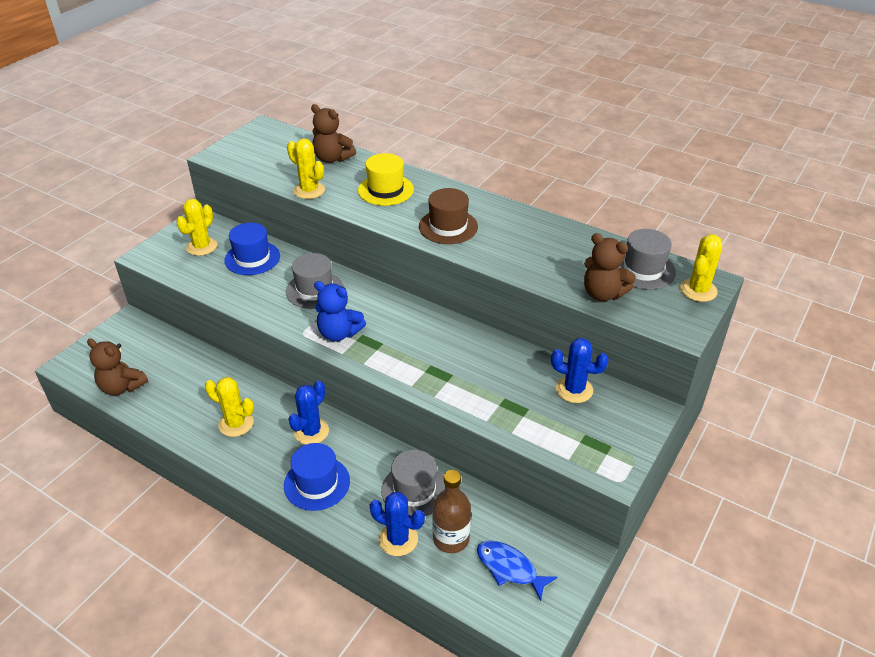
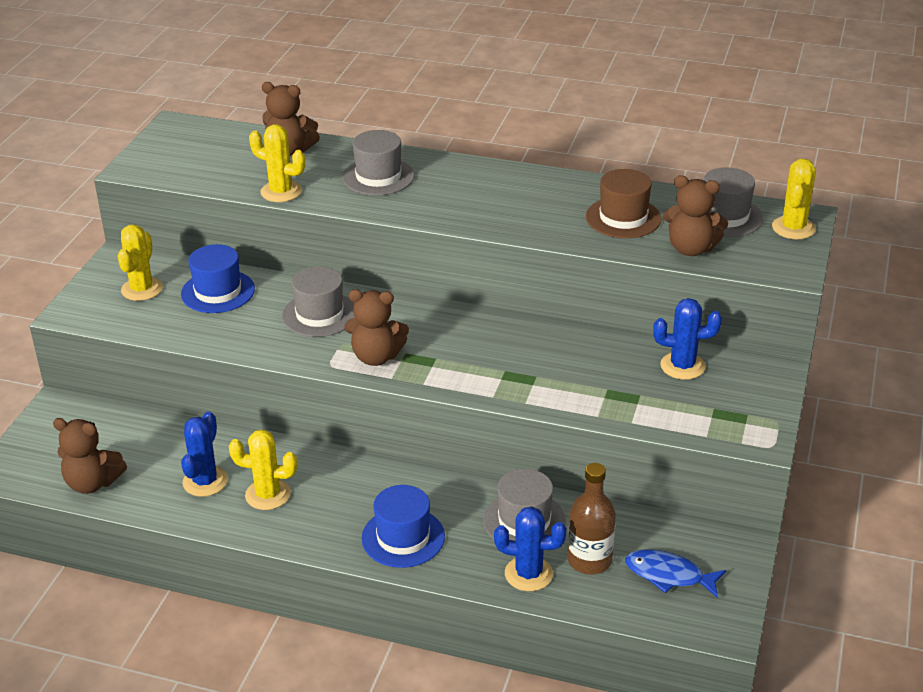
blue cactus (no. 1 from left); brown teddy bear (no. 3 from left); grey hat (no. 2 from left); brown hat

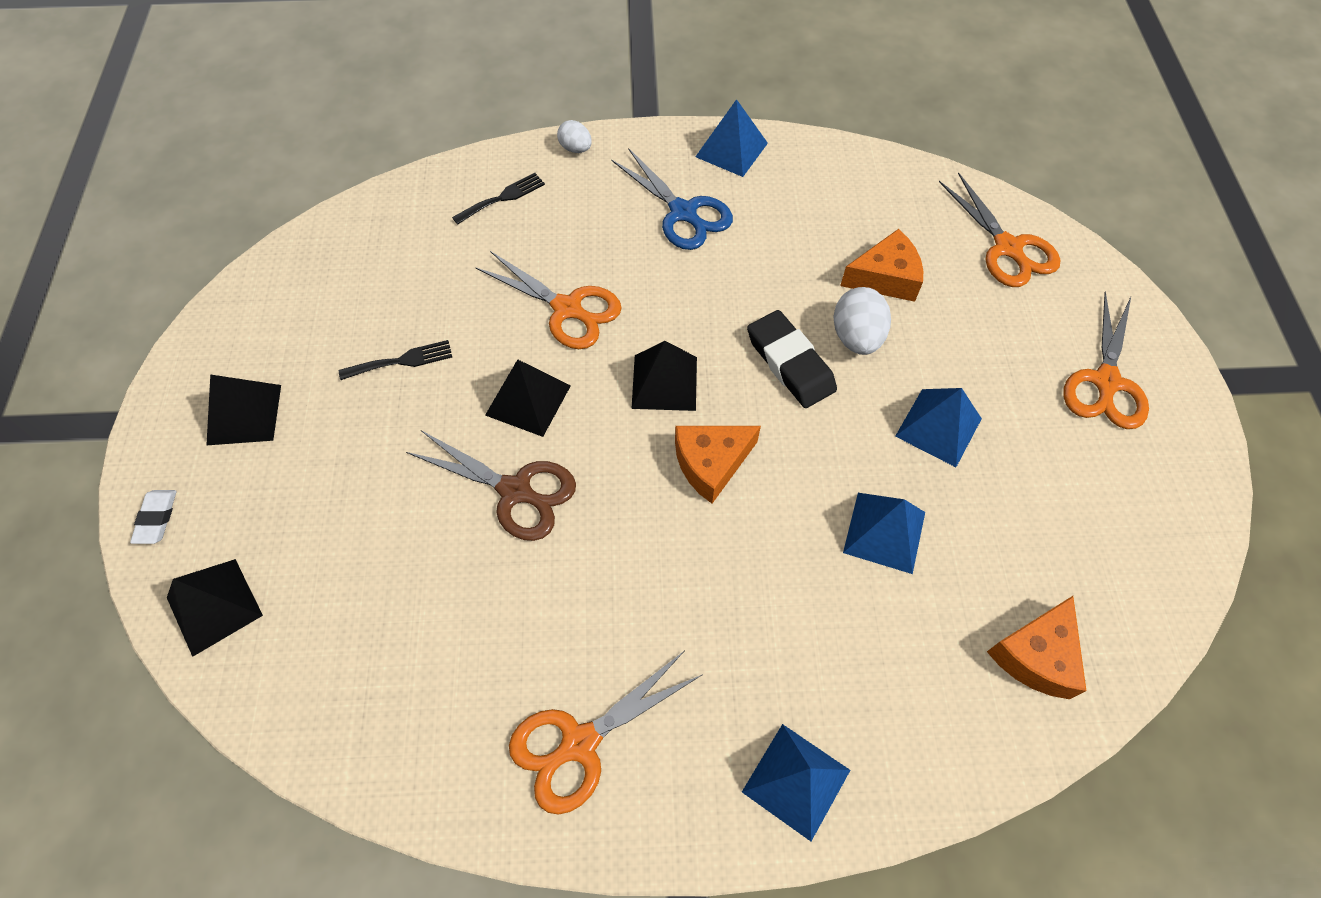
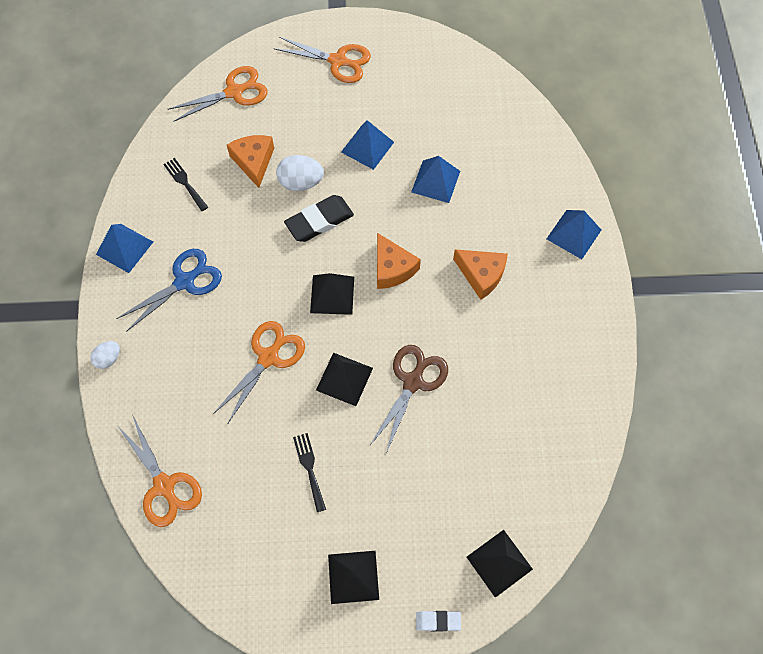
black fork (no. 1 from left); orange scissors (no. 1 from left); orange cheese (no. 3 from left)

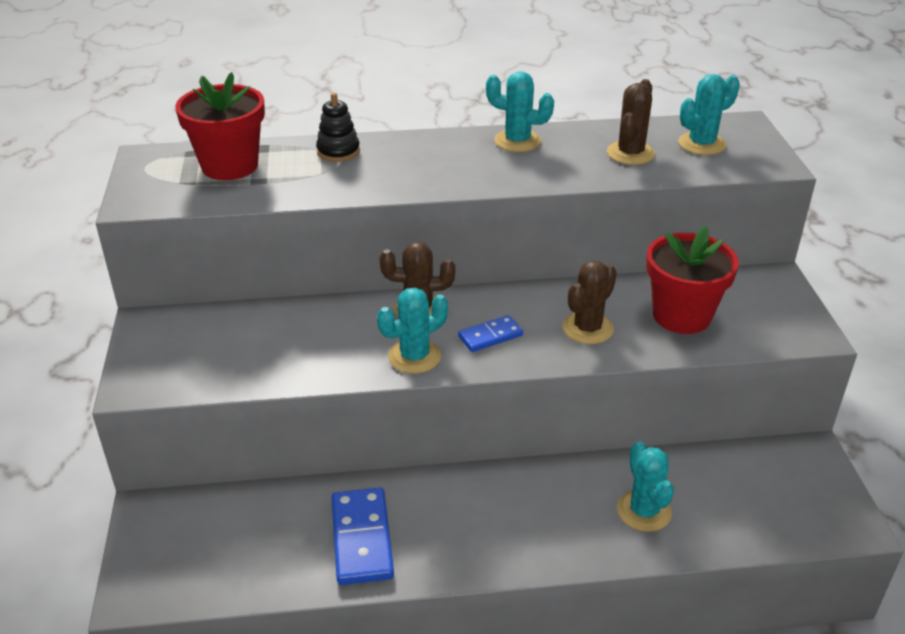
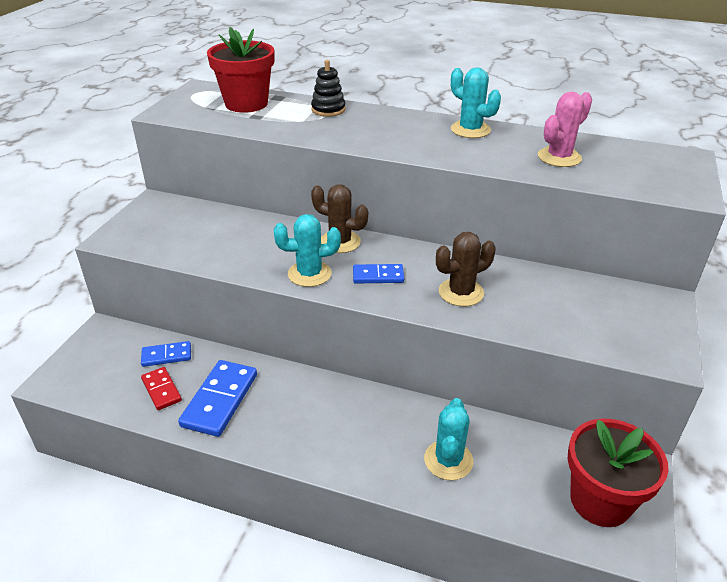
pink cactus; red flower pot (no. 2 from left); turquoise cactus (no. 4 from left in the first image); blue domino (no. 1 from left); red domino

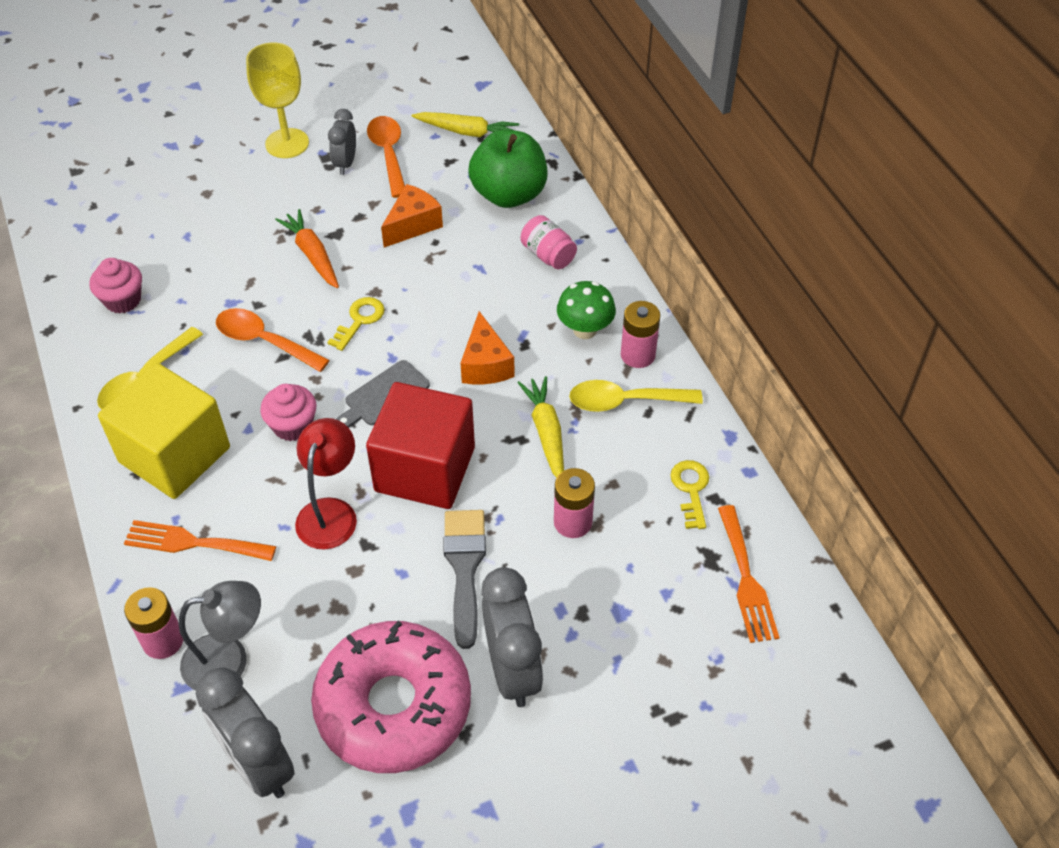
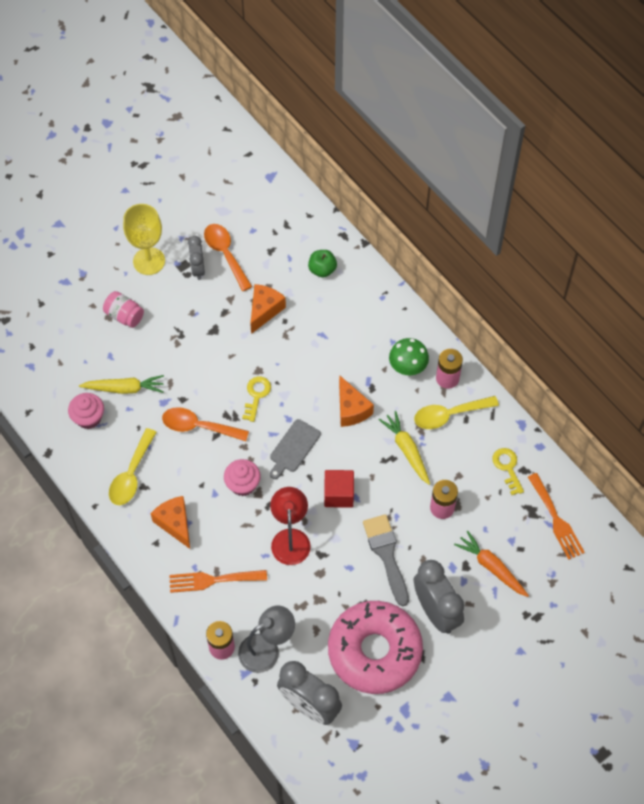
orange cheese (no. 1 from left); orange carrot; red cube; yellow carrot (no. 1 from left); green apple; pink jar

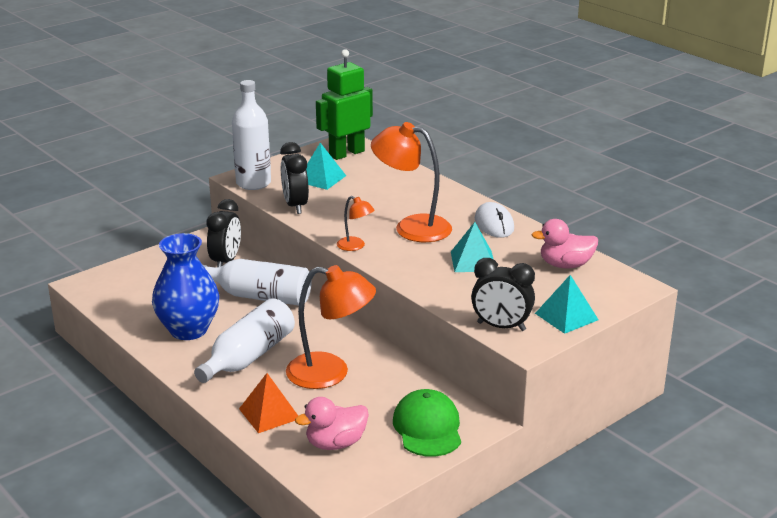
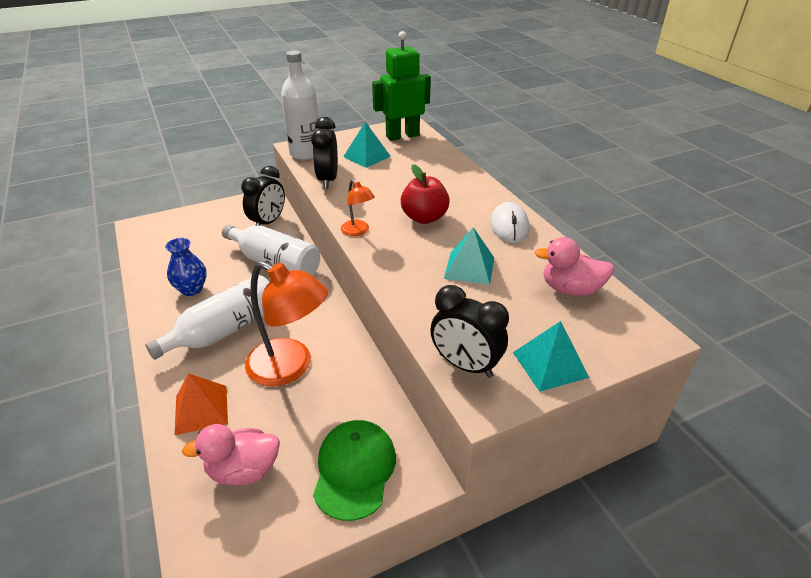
blue vase; red apple

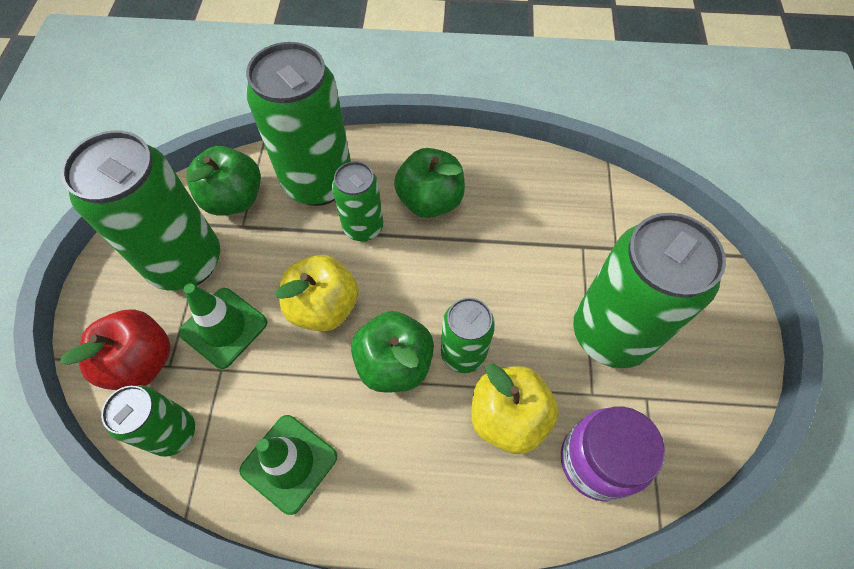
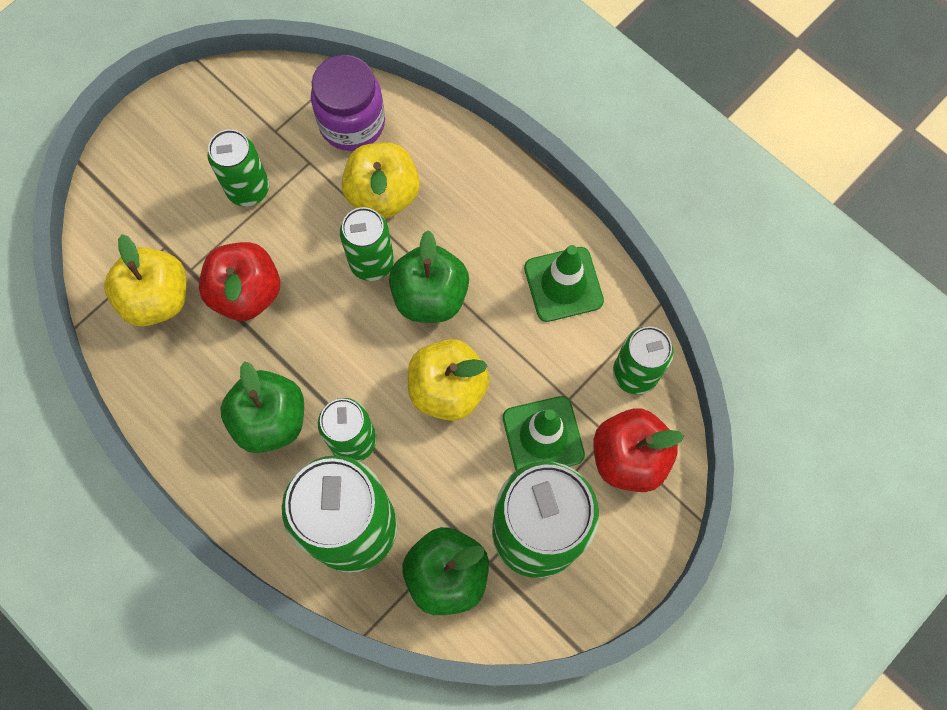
green can (no. 1 from left); yellow apple (no. 1 from left); red apple (no. 1 from left)

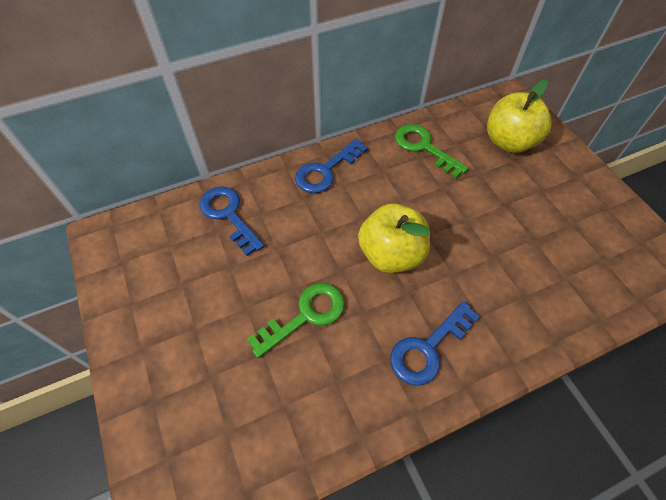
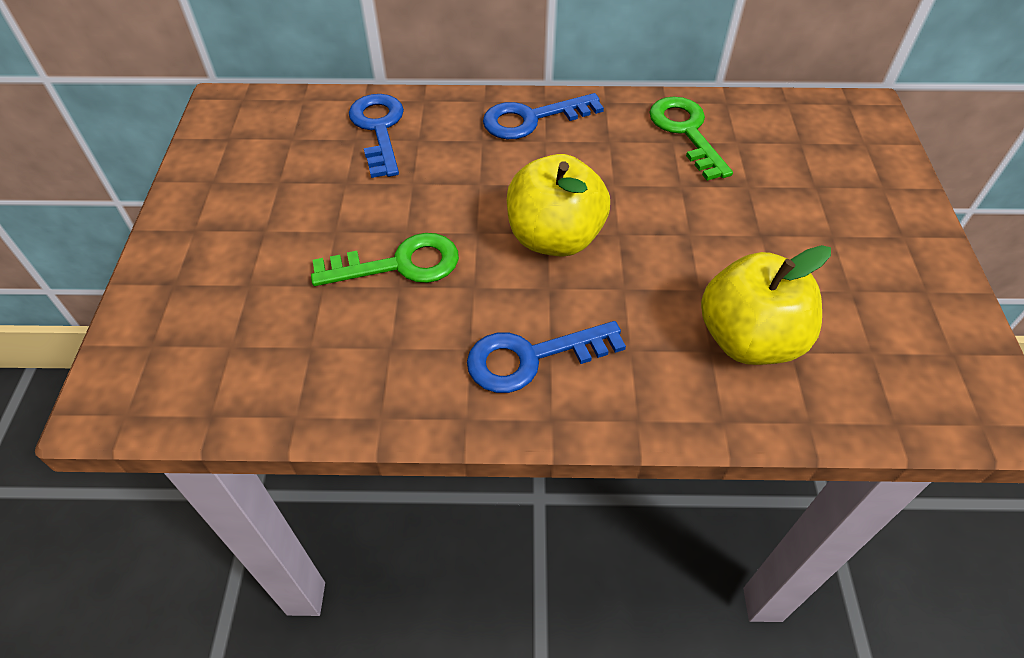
yellow apple (no. 2 from left)

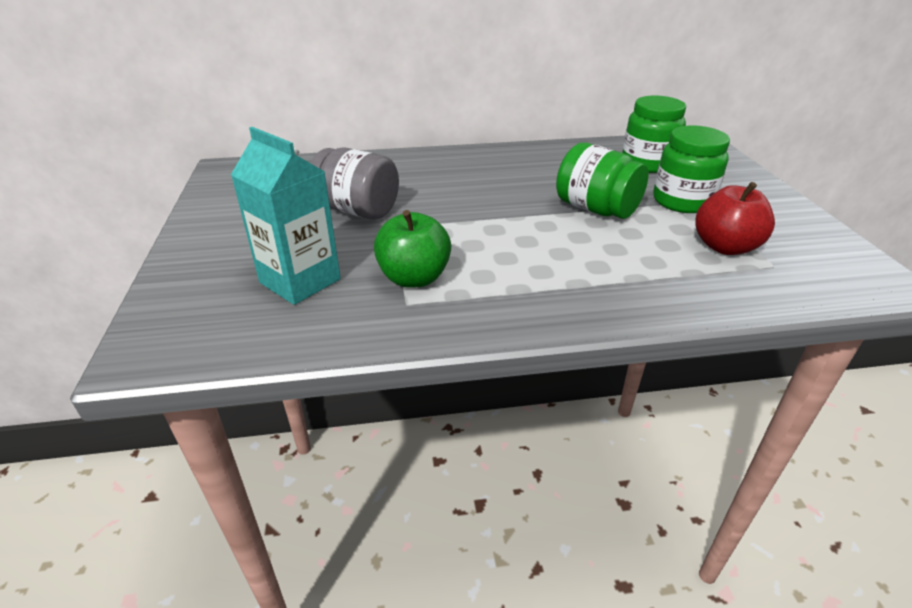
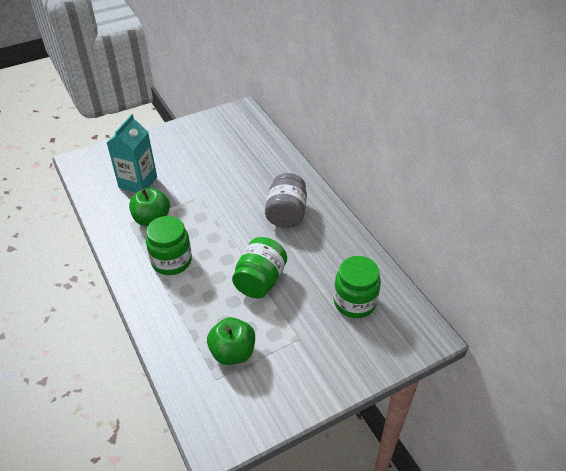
grey jar; green jar (no. 1 from left); green apple (no. 2 from left)

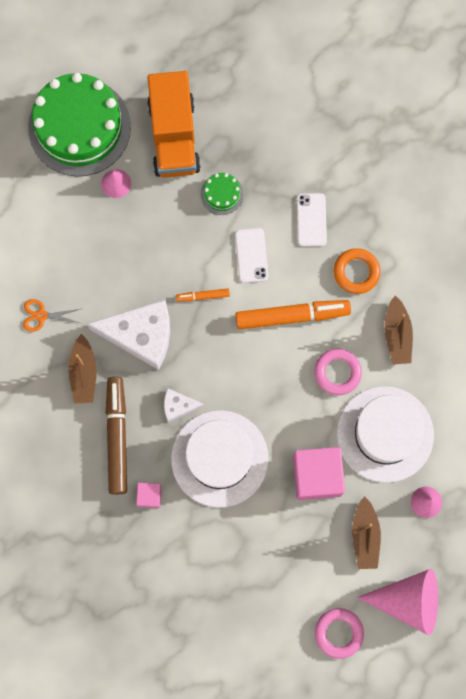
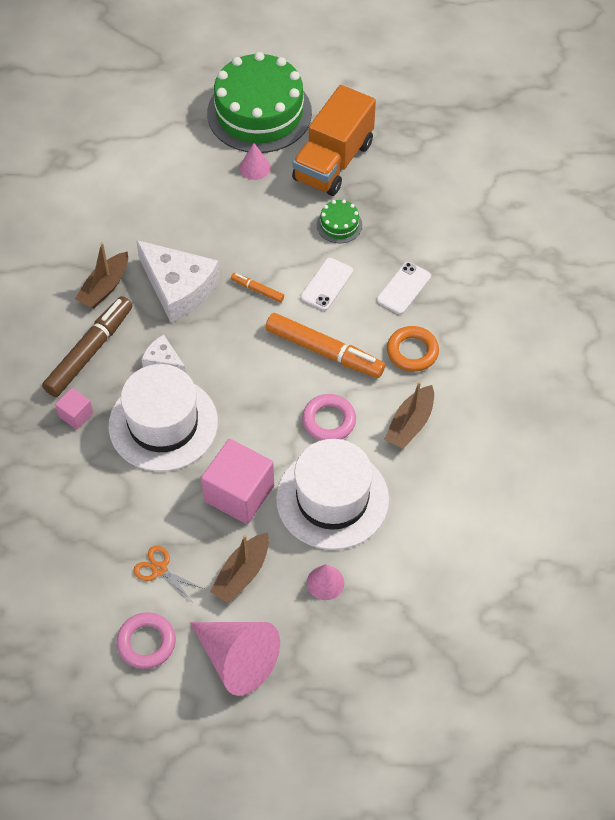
orange scissors

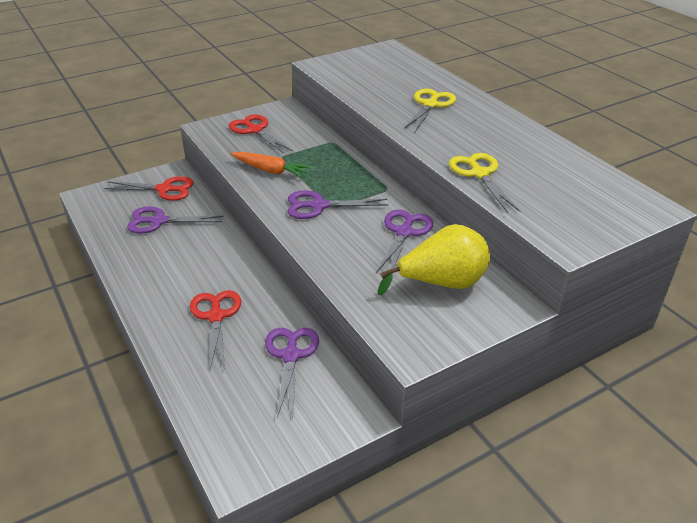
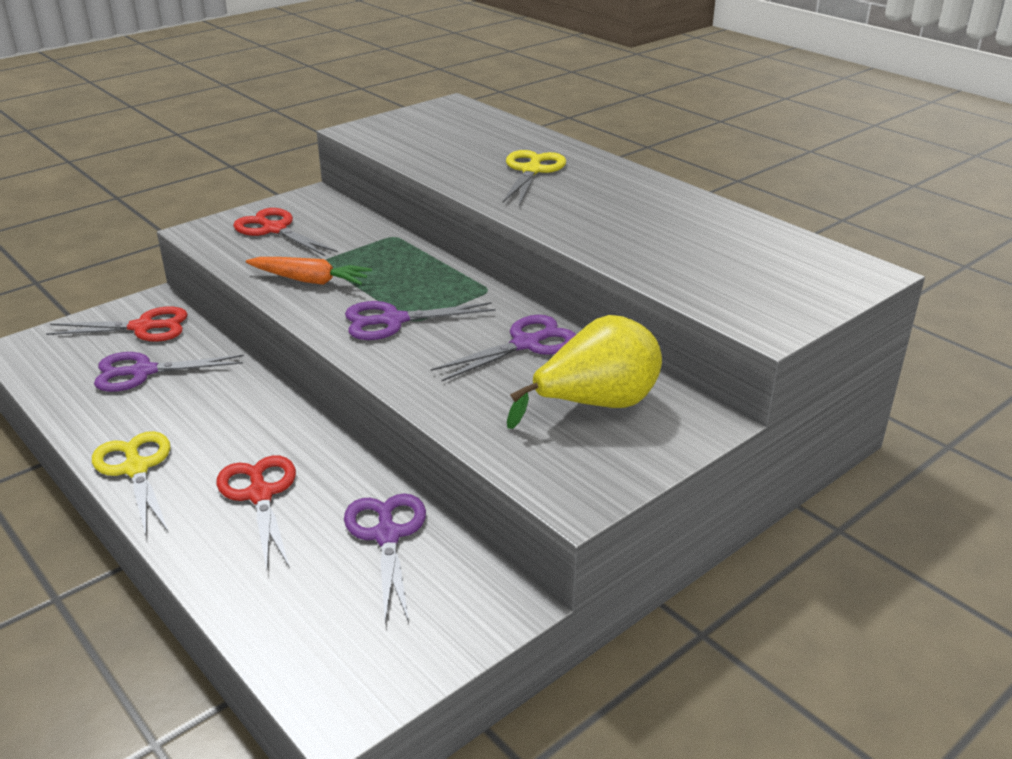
purple scissors (no. 4 from left); yellow scissors (no. 1 from left)

